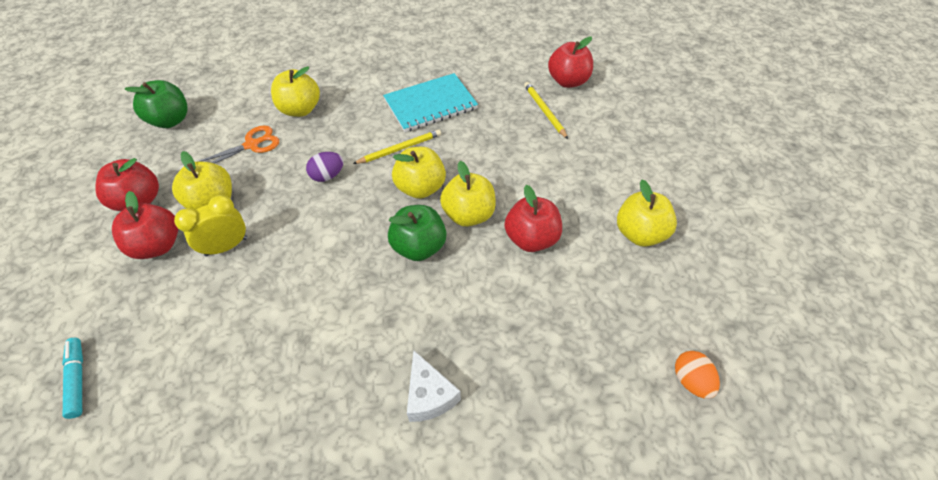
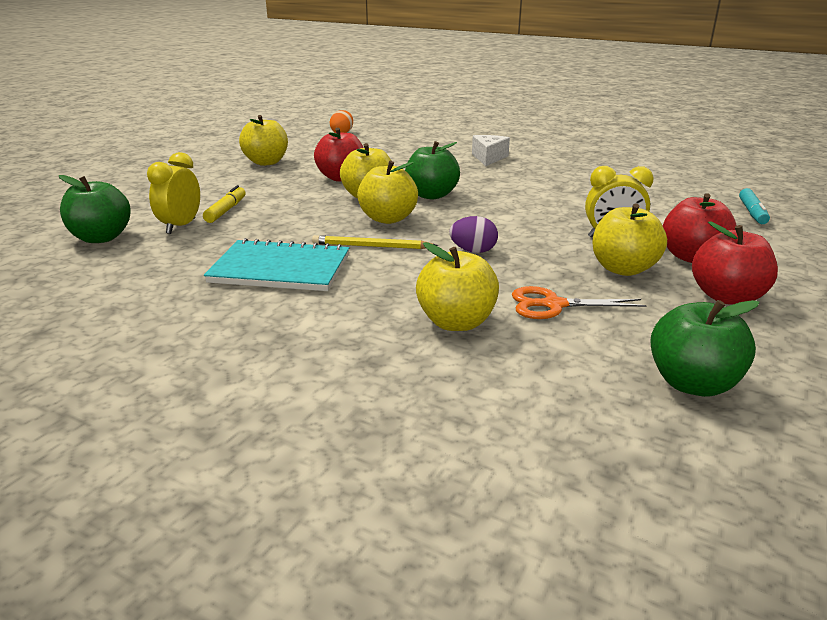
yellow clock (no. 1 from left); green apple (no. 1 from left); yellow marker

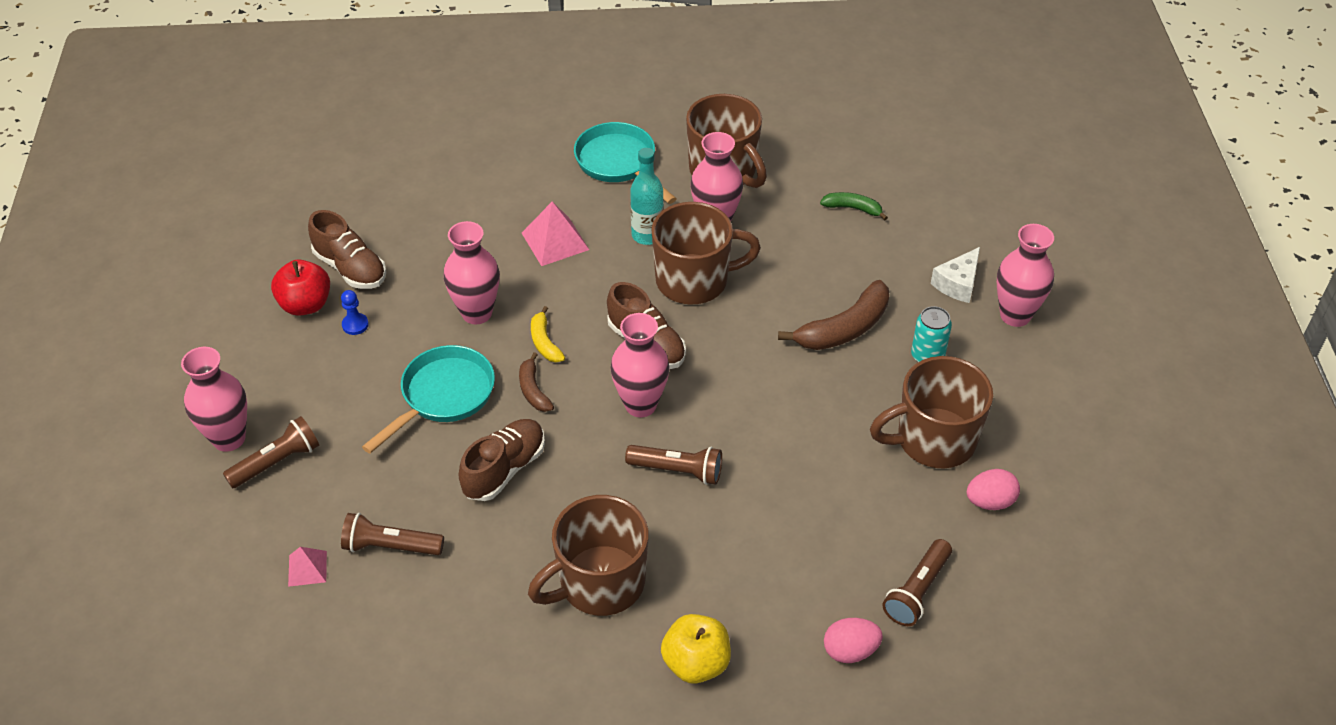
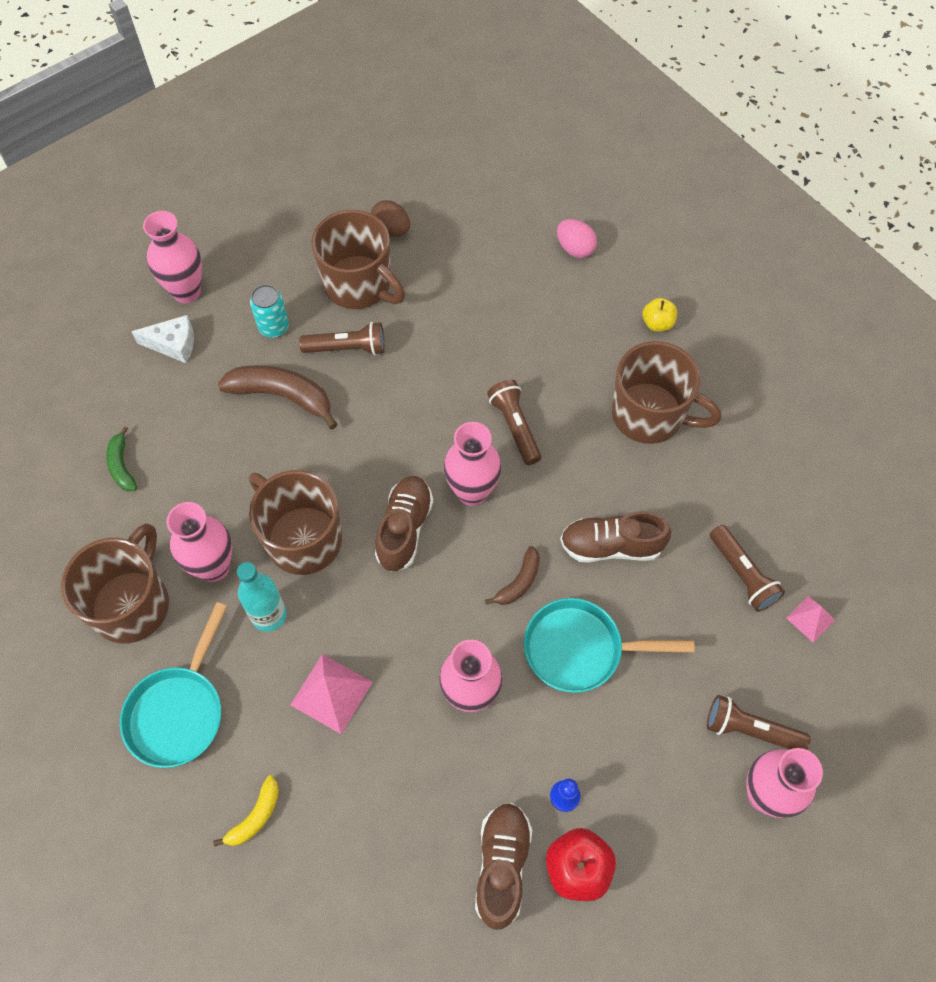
yellow banana; yellow apple; brown flashlight (no. 1 from left); brown egg

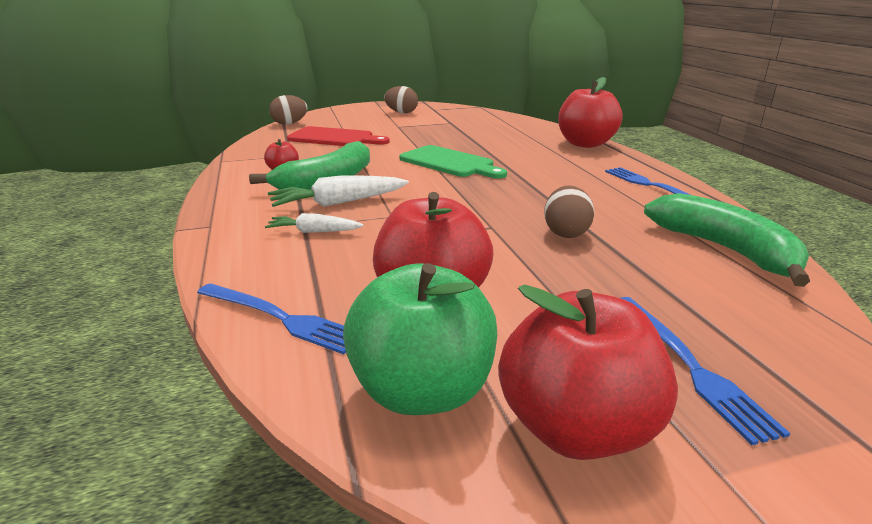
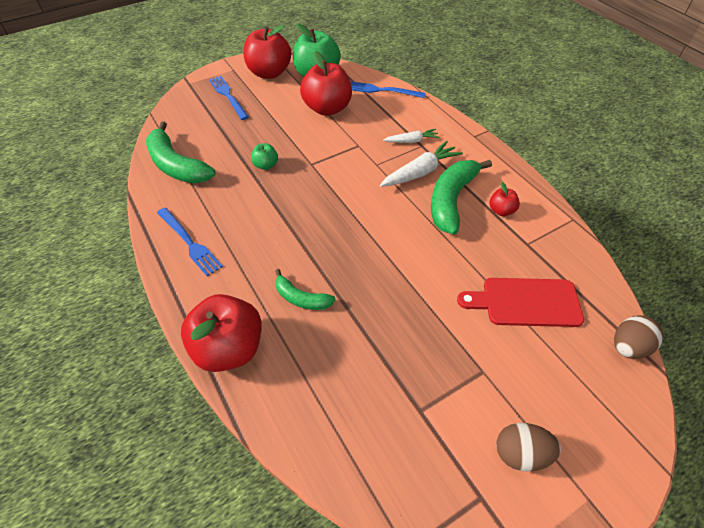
green cutting board; green apple (no. 1 from left); green banana (no. 2 from left)

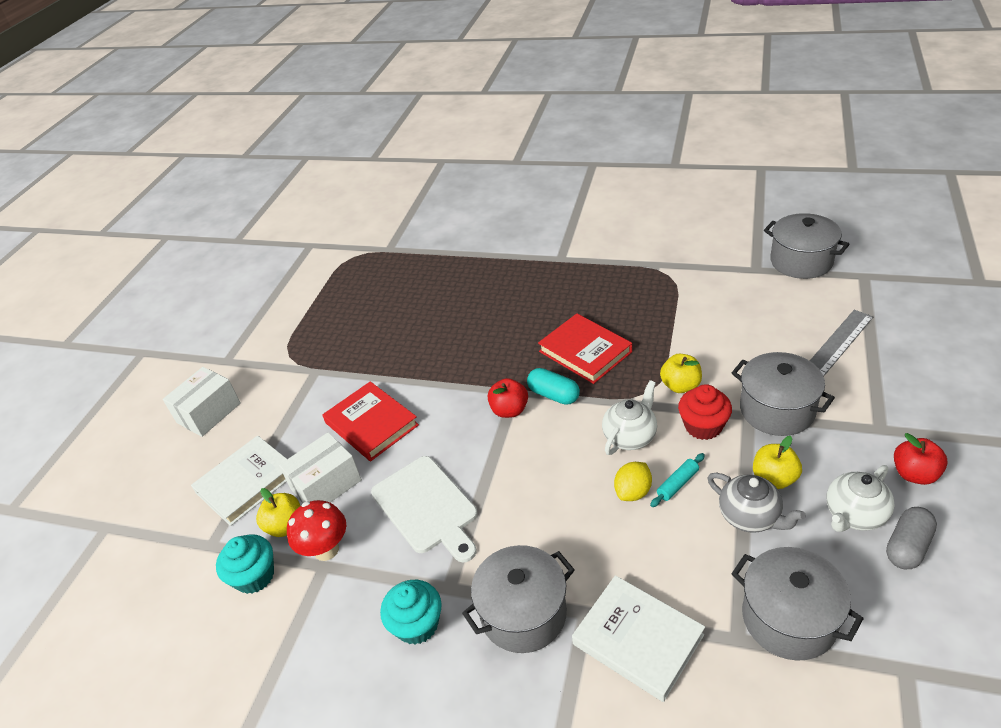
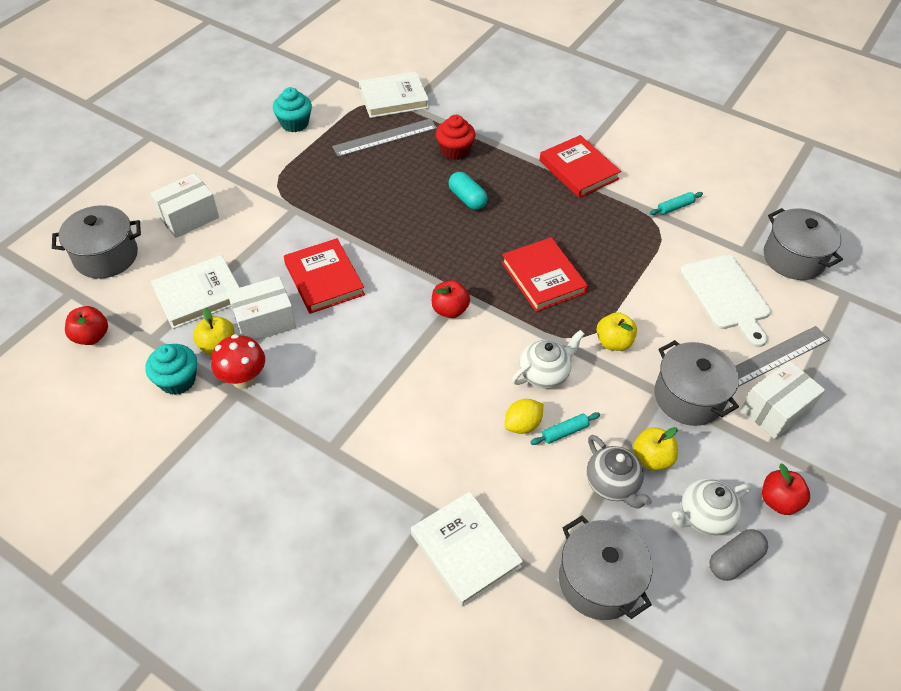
white cutting board; turquoise cupcake (no. 2 from left); grey pot (no. 1 from left); turquoise capsule; red cupcake; red apple (no. 1 from left); grey ruler (no. 1 from left); white book (no. 2 from left); red book (no. 3 from left); turquoise rolling pin (no. 2 from left); white box (no. 3 from left)

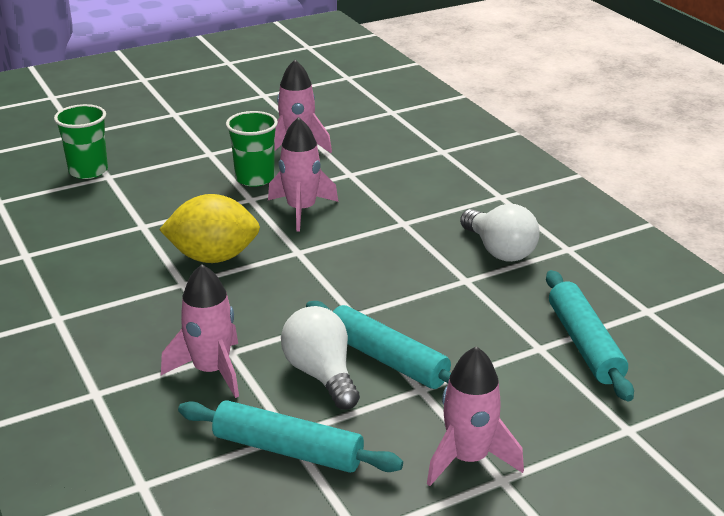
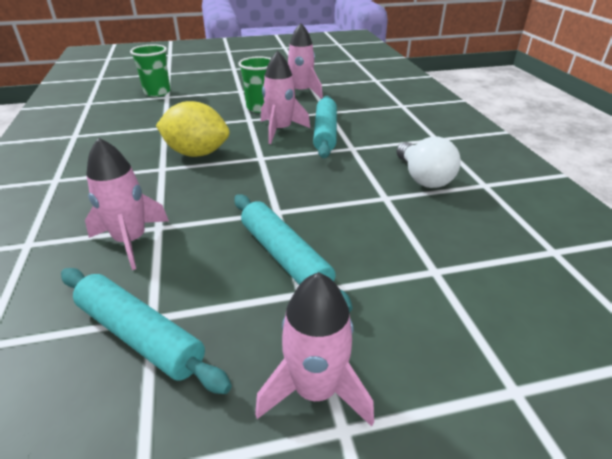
white light bulb (no. 1 from left in the first image); turquoise rolling pin (no. 3 from left)

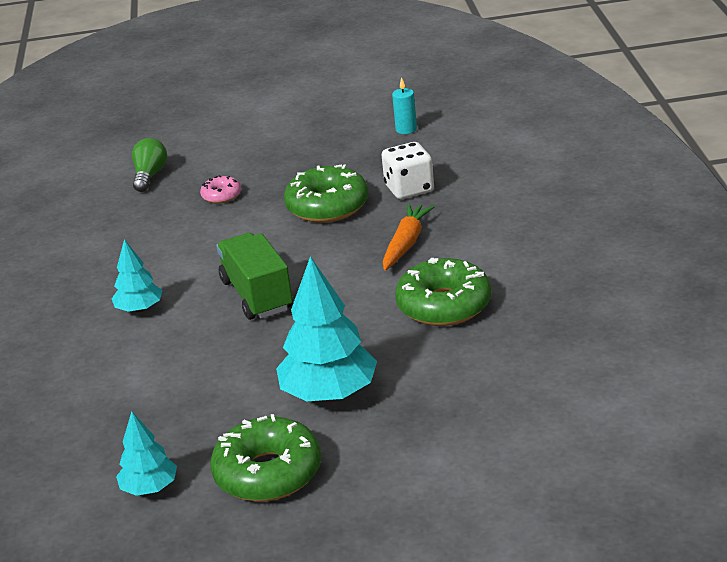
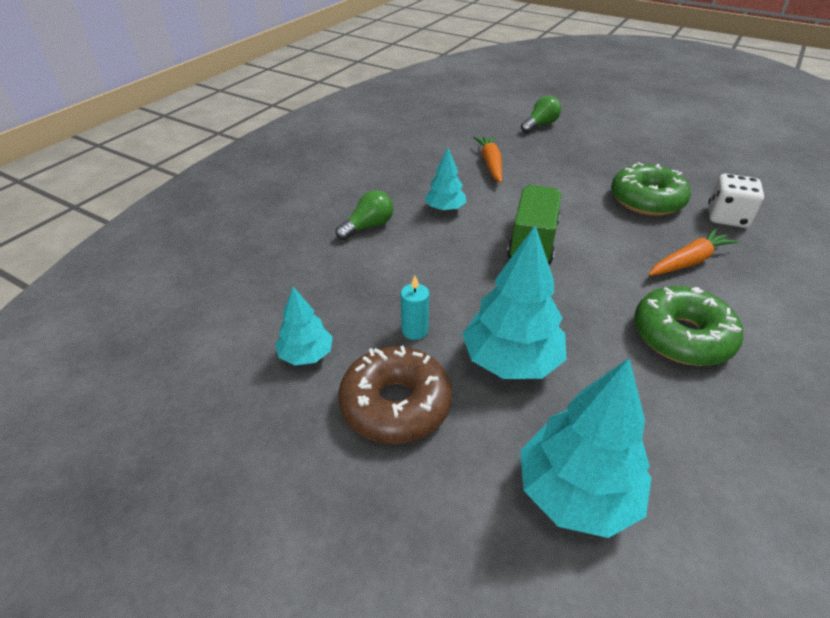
pink donut; brown donut; turquoise candle; green light bulb (no. 1 from left); orange carrot (no. 1 from left); turquoise tree (no. 4 from left)

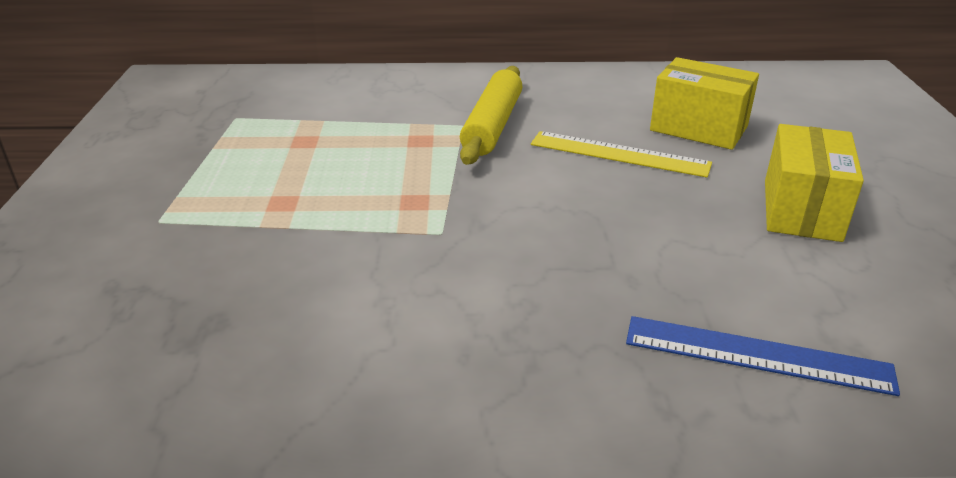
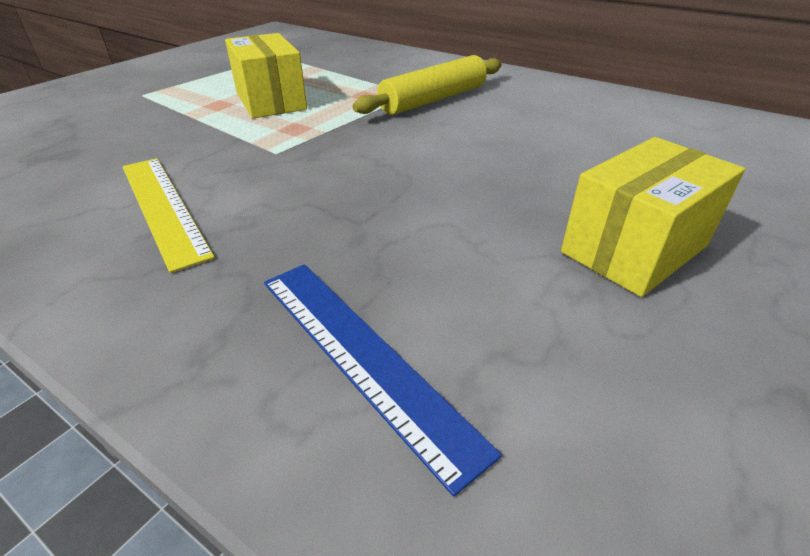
yellow ruler; yellow box (no. 1 from left)

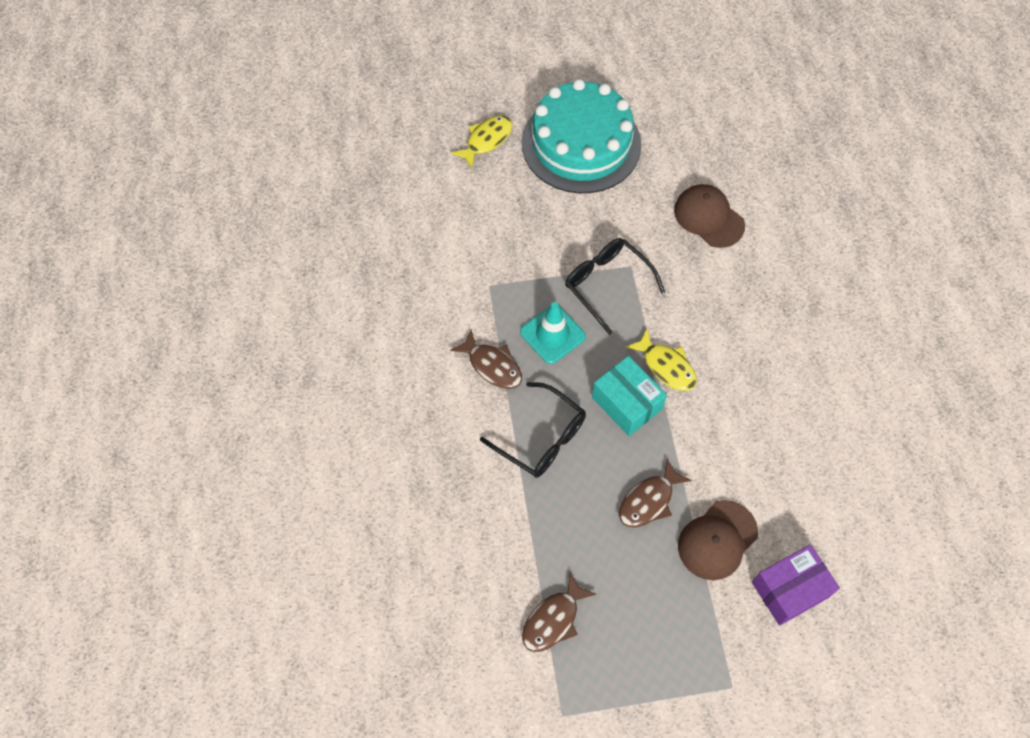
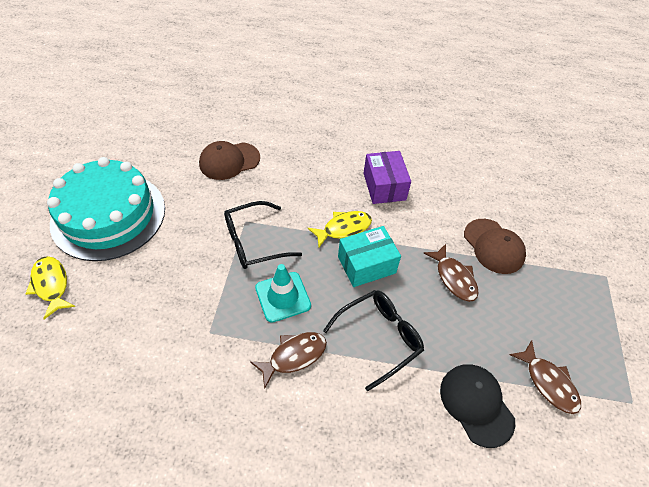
purple box; black cap

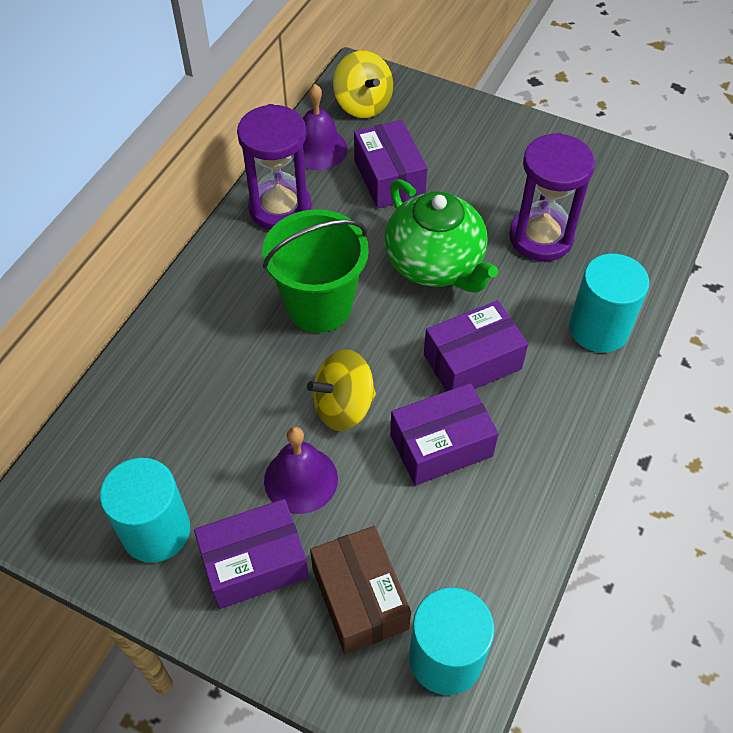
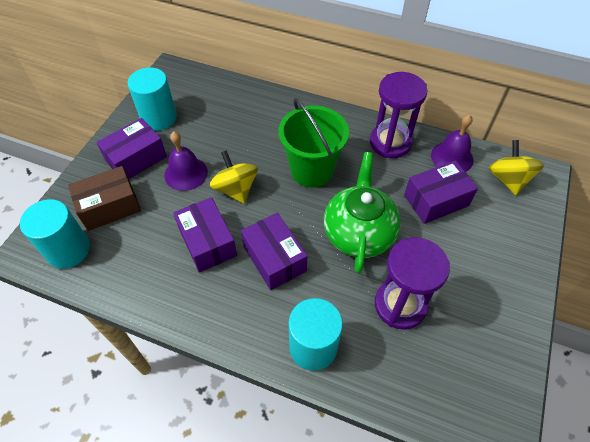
purple box (no. 1 from left); yellow spinning top (no. 2 from left); green teapot

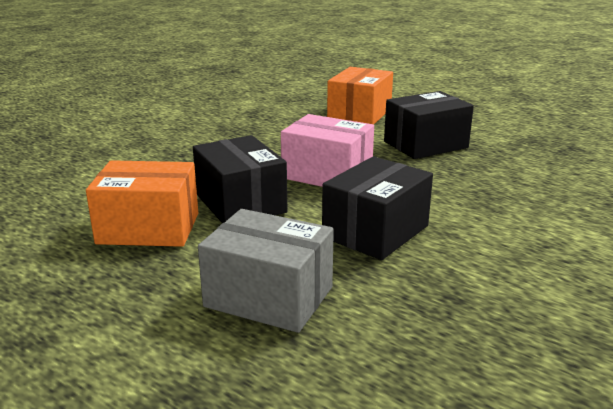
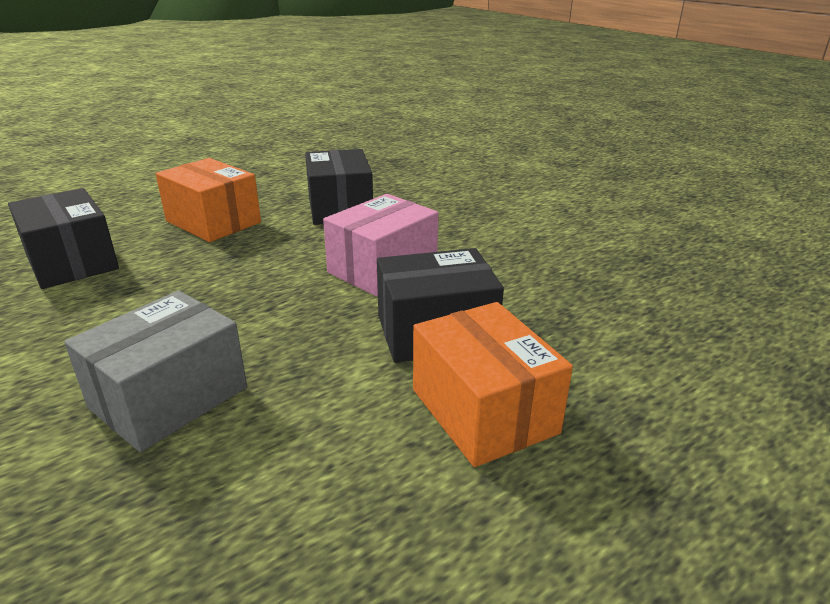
orange box (no. 2 from left); grey box; black box (no. 1 from left)

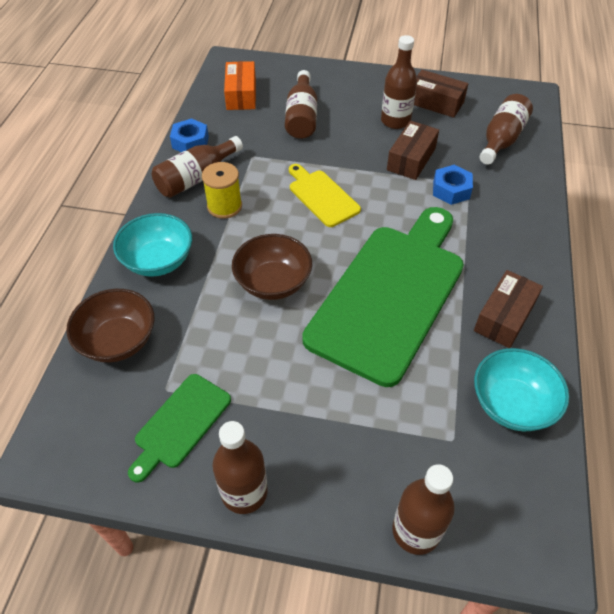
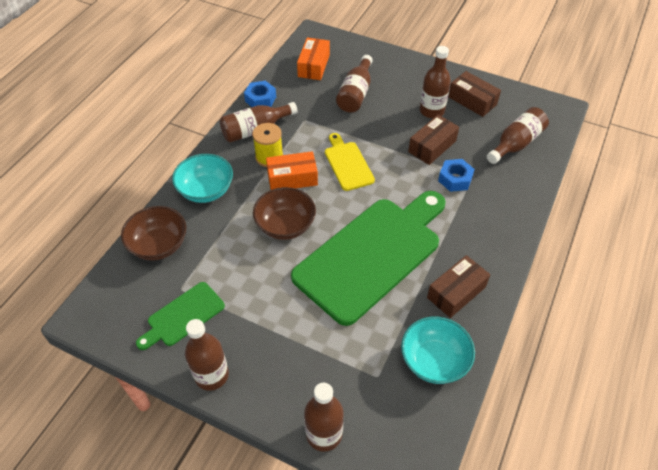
orange box (no. 1 from left)

